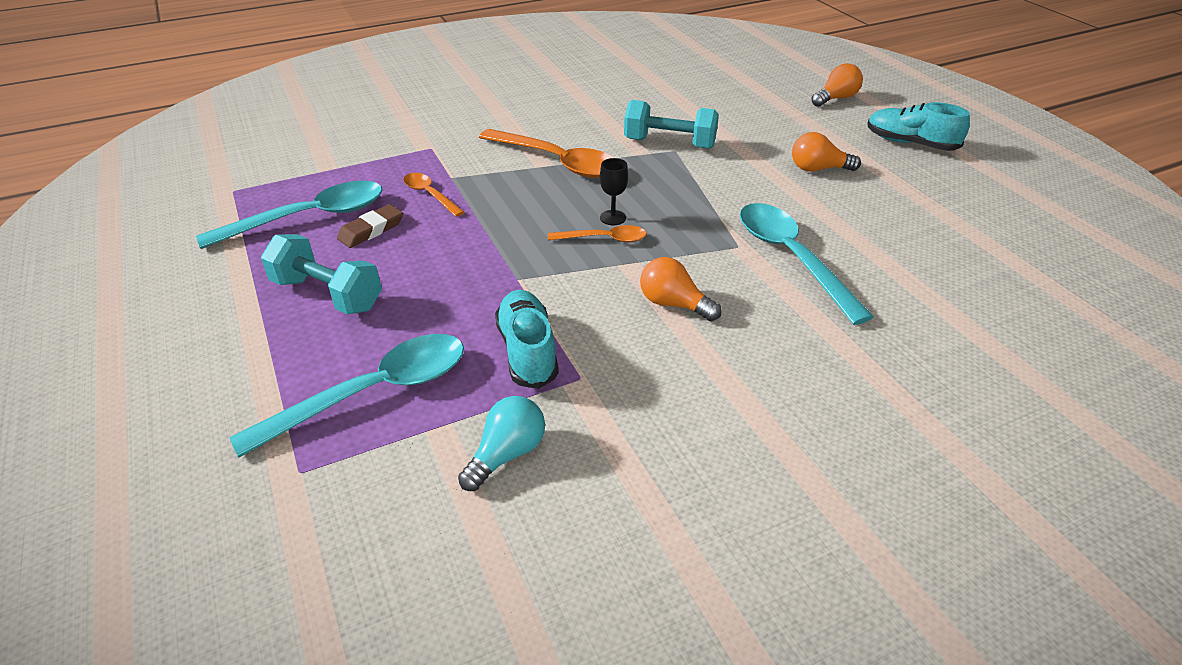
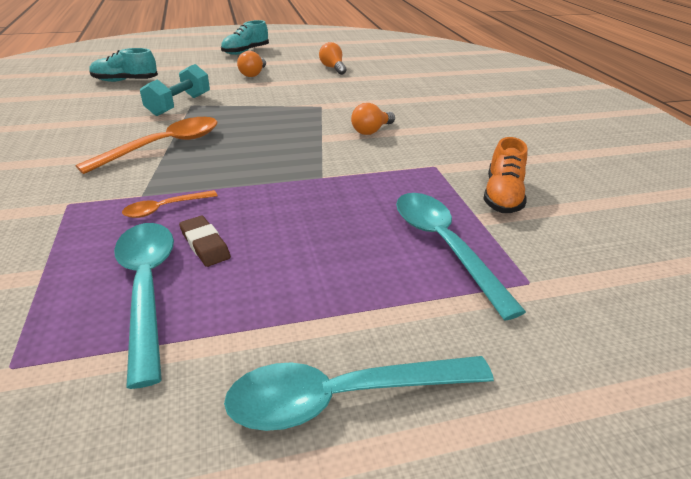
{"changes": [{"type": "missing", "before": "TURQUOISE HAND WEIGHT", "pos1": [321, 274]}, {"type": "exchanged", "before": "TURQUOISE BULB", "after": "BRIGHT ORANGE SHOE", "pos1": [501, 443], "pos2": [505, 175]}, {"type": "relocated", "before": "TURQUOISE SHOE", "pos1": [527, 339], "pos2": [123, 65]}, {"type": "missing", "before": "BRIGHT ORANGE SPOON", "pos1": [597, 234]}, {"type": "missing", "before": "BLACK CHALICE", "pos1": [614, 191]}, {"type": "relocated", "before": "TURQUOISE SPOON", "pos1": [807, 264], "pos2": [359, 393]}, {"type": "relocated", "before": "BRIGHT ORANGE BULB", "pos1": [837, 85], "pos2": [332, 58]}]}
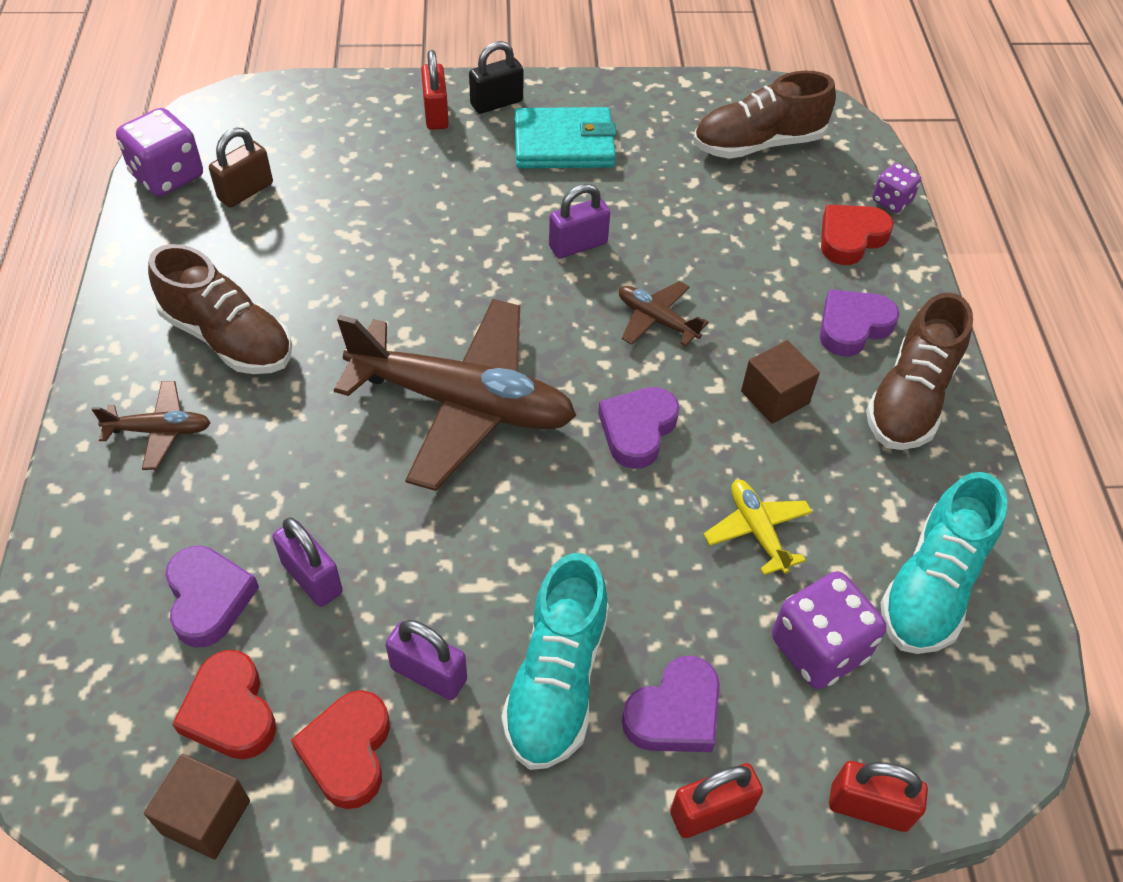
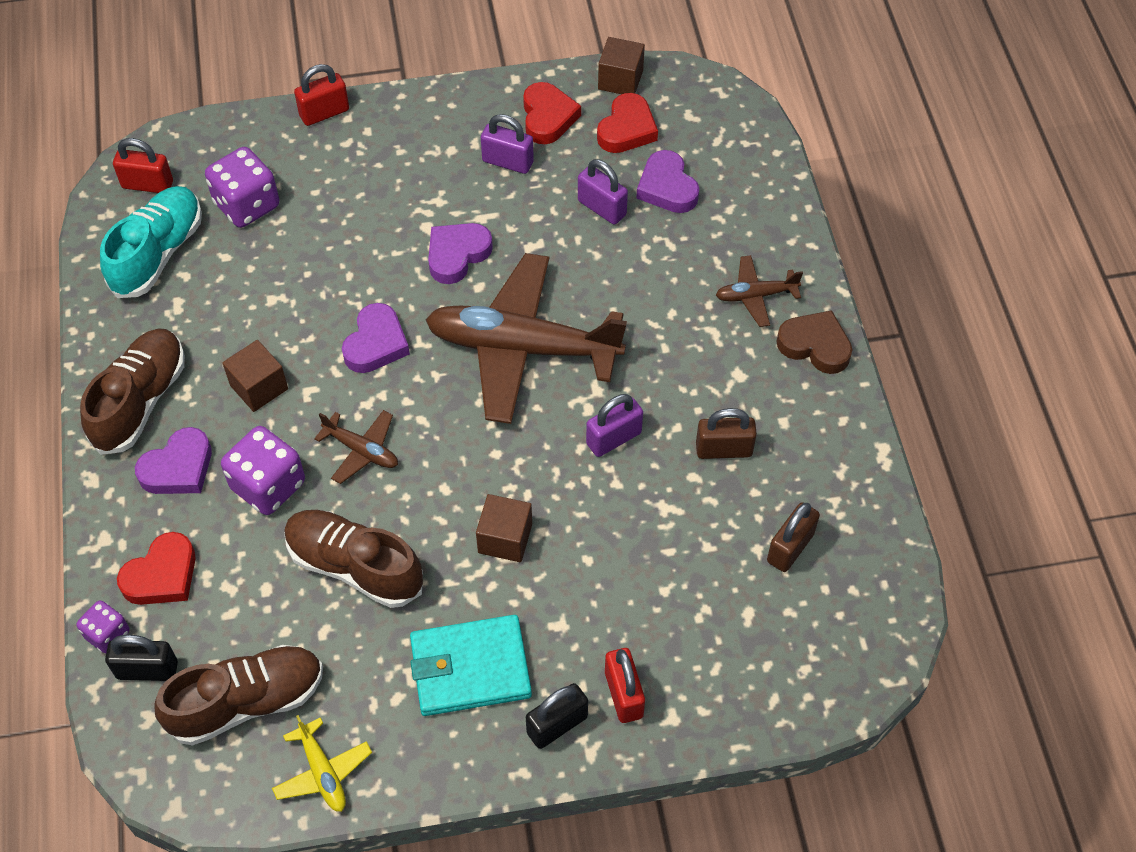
{"changes": [{"type": "relocated", "before": "VIOLET GAME DIE", "pos1": [159, 152], "pos2": [263, 470]}, {"type": "relocated", "before": "DARK BROWN SHOE", "pos1": [220, 309], "pos2": [353, 559]}, {"type": "spun", "before": "CRIMSON HEART", "pos1": [224, 705], "pos2": [627, 123], "turn": 60}, {"type": "missing", "before": "TURQUOISE SHOE", "pos1": [555, 661]}, {"type": "relocated", "before": "VIOLET SMALL LOCK", "pos1": [579, 221], "pos2": [614, 425]}, {"type": "relocated", "before": "VIOLET HEART", "pos1": [671, 704], "pos2": [460, 253]}, {"type": "relocated", "before": "YELLOW TOY PLANE", "pos1": [758, 527], "pos2": [322, 763]}, {"type": "relocated", "before": "CRIMSON SMALL LOCK", "pos1": [878, 796], "pos2": [143, 165]}, {"type": "appeared", "after": "BLACK SMALL LOCK", "pos2": [141, 658]}, {"type": "appeared", "after": "DARK BROWN BLOCK", "pos2": [504, 528]}, {"type": "appeared", "after": "DARK BROWN SMALL LOCK", "pos2": [726, 433]}, {"type": "appeared", "after": "DARK BROWN HEART", "pos2": [814, 342]}]}
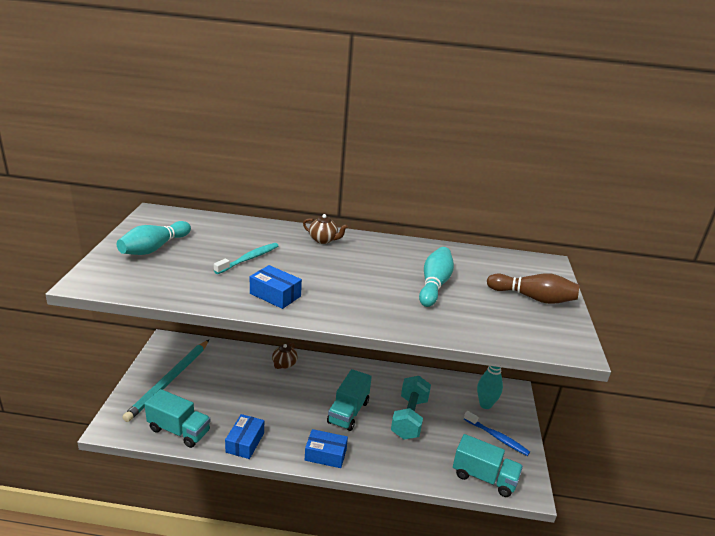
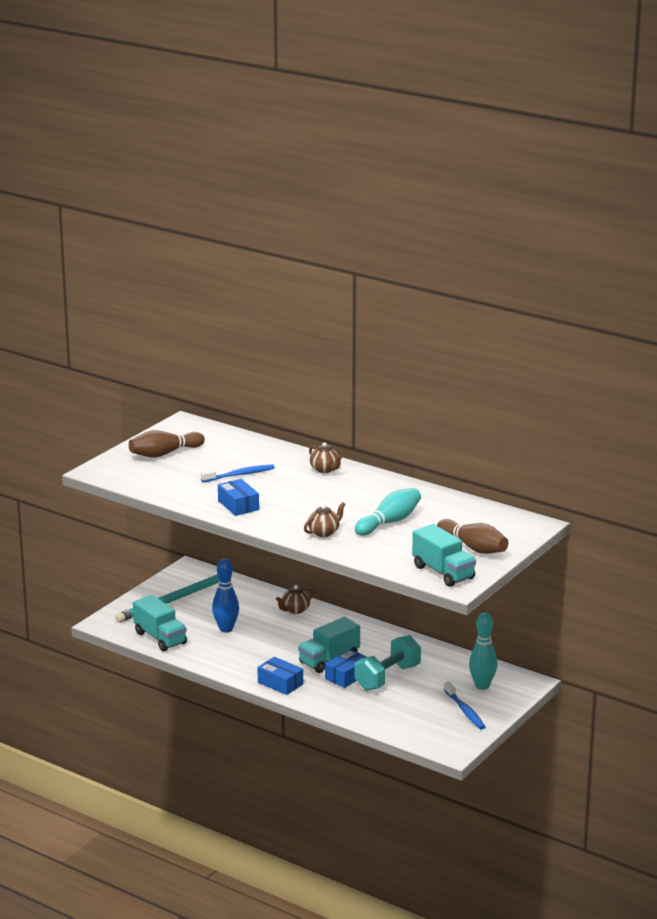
{"changes": [{"type": "colour", "before": "TURQUOISE TENPIN", "after": "DARK BROWN TENPIN", "pos1": [154, 238], "pos2": [167, 444]}, {"type": "colour", "before": "TURQUOISE DENTAL BRUSH", "after": "ROYAL BLUE DENTAL BRUSH", "pos1": [246, 258], "pos2": [238, 473]}, {"type": "relocated", "before": "ROYAL BLUE BOX", "pos1": [244, 436], "pos2": [345, 668]}, {"type": "relocated", "before": "TURQUOISE TRUCK", "pos1": [488, 465], "pos2": [444, 555]}, {"type": "appeared", "after": "ROYAL BLUE TENPIN", "pos2": [225, 595]}, {"type": "appeared", "after": "DARK BROWN TEA POT", "pos2": [324, 519]}]}
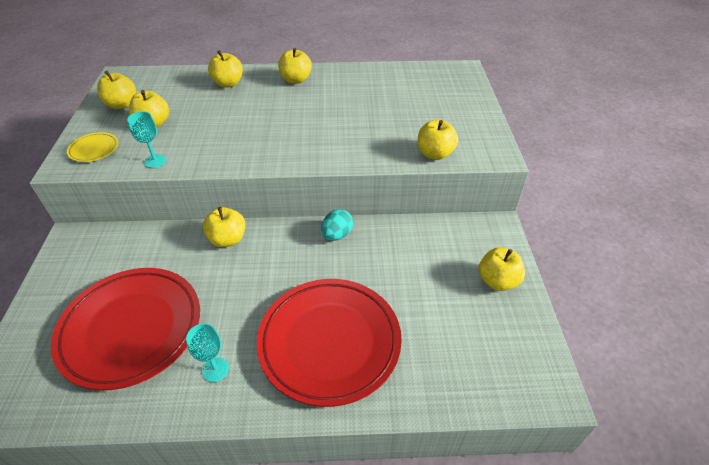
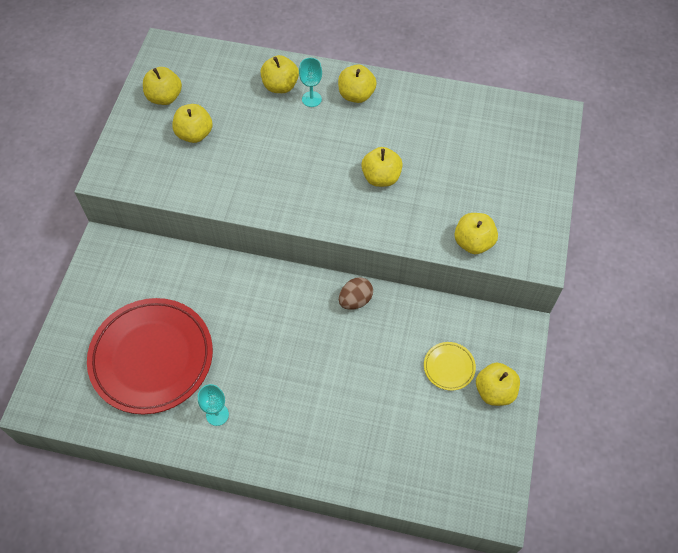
{"changes": [{"type": "relocated", "before": "YELLOW DINNER PLATE", "pos1": [92, 147], "pos2": [450, 366]}, {"type": "relocated", "before": "TURQUOISE CHALICE", "pos1": [146, 139], "pos2": [310, 82]}, {"type": "relocated", "before": "YELLOW APPLE", "pos1": [224, 227], "pos2": [382, 167]}, {"type": "missing", "before": "CRIMSON DINNER PLATE", "pos1": [329, 343]}, {"type": "colour", "before": "TURQUOISE EGG SHAPE", "after": "DARK BROWN EGG SHAPE", "pos1": [337, 225], "pos2": [356, 293]}]}
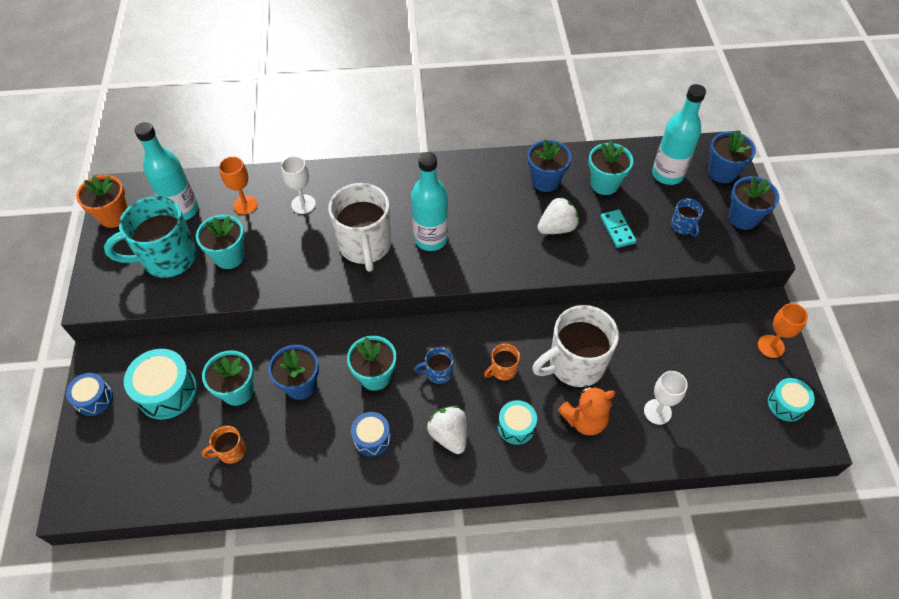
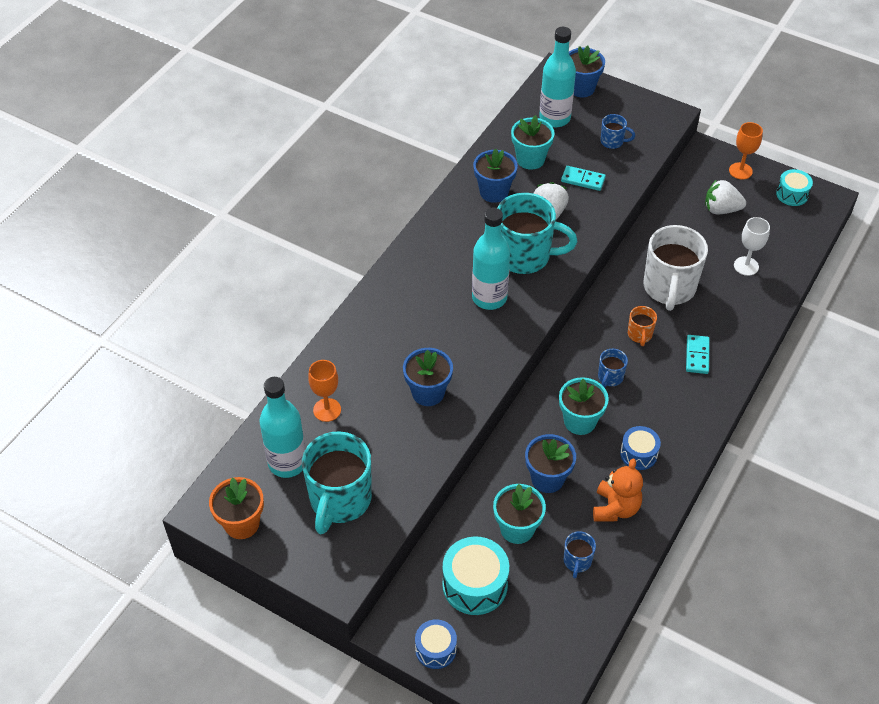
{"changes": [{"type": "missing", "before": "TURQUOISE PLANT POT", "pos1": [220, 242]}, {"type": "colour", "before": "BRIGHT ORANGE COFFEE MUG", "after": "ROYAL BLUE COFFEE MUG", "pos1": [224, 445], "pos2": [580, 554]}, {"type": "missing", "before": "SNOW-WHITE CHALICE", "pos1": [298, 185]}, {"type": "missing", "before": "SNOW-WHITE COFFEE MUG", "pos1": [360, 227]}, {"type": "relocated", "before": "SNOW-WHITE TOY STRAWBERRY", "pos1": [447, 430], "pos2": [725, 196]}, {"type": "exchanged", "before": "TURQUOISE SNARE DRUM", "after": "TURQUOISE DOMINO TILE", "pos1": [517, 422], "pos2": [698, 354]}, {"type": "relocated", "before": "BRIGHT ORANGE TEDDY BEAR", "pos1": [586, 410], "pos2": [618, 489]}, {"type": "relocated", "before": "ROYAL BLUE PLANT POT", "pos1": [754, 203], "pos2": [428, 377]}, {"type": "appeared", "after": "TURQUOISE COFFEE MUG", "pos2": [537, 233]}]}
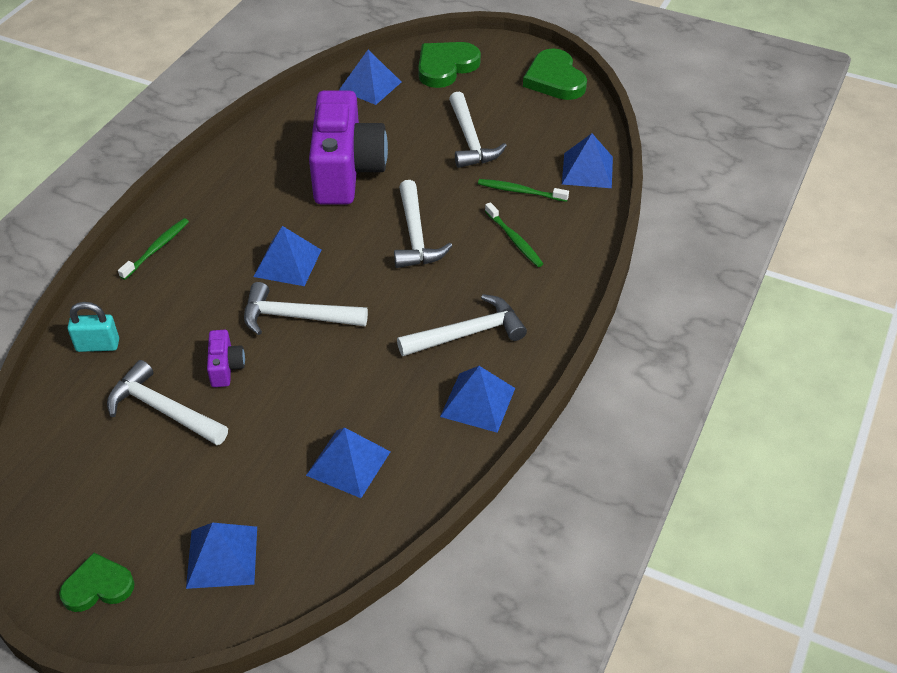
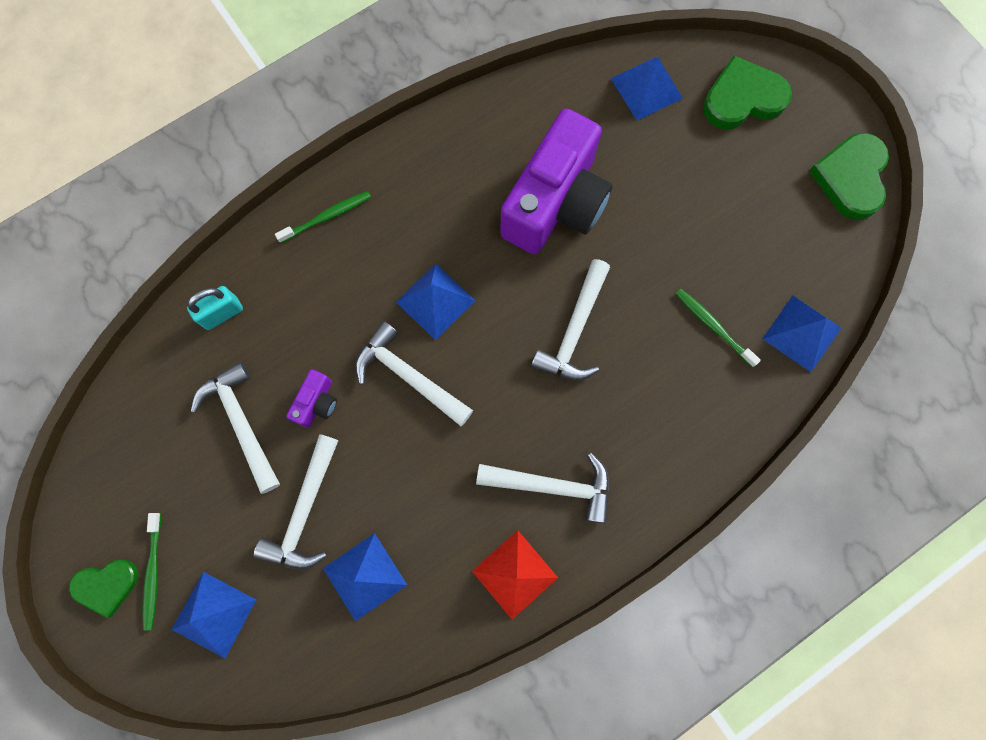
{"changes": [{"type": "spun", "before": "EMERALD HEART", "pos1": [97, 582], "pos2": [103, 589], "turn": 150}, {"type": "spun", "before": "TURQUOISE SMALL LOCK", "pos1": [93, 327], "pos2": [215, 308], "turn": -60}, {"type": "colour", "before": "ROYAL BLUE SOLID PYRAMID", "after": "CRIMSON SOLID PYRAMID", "pos1": [477, 399], "pos2": [515, 574]}, {"type": "relocated", "before": "SNOW-WHITE HAMMER", "pos1": [478, 130], "pos2": [296, 501]}, {"type": "relocated", "before": "EMERALD DENTAL BRUSH", "pos1": [514, 234], "pos2": [151, 571]}]}
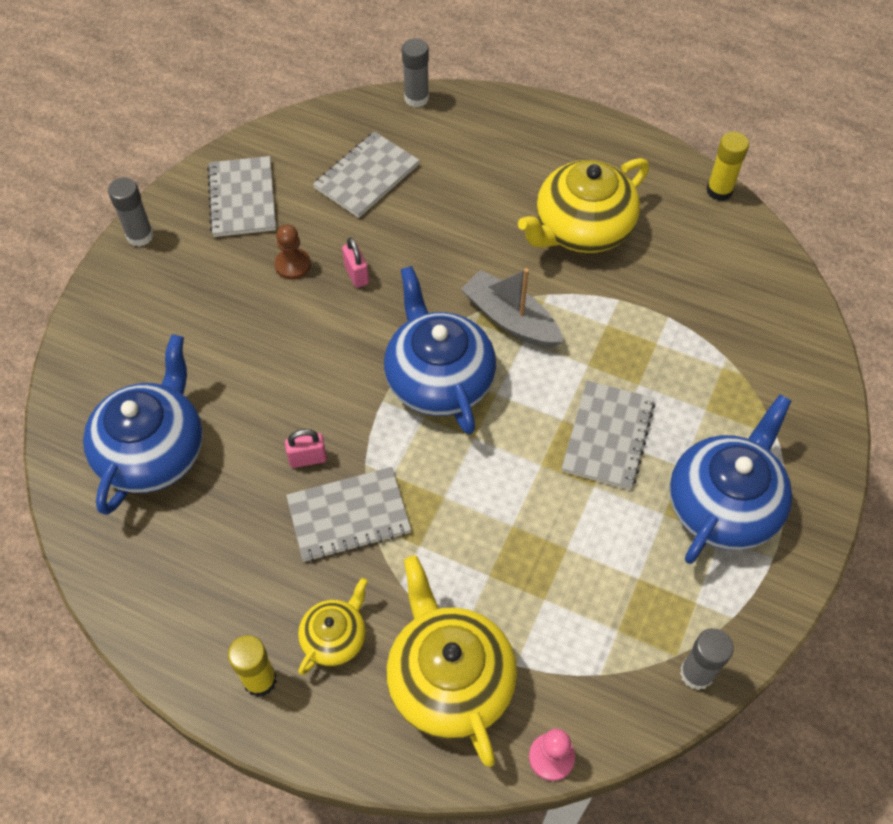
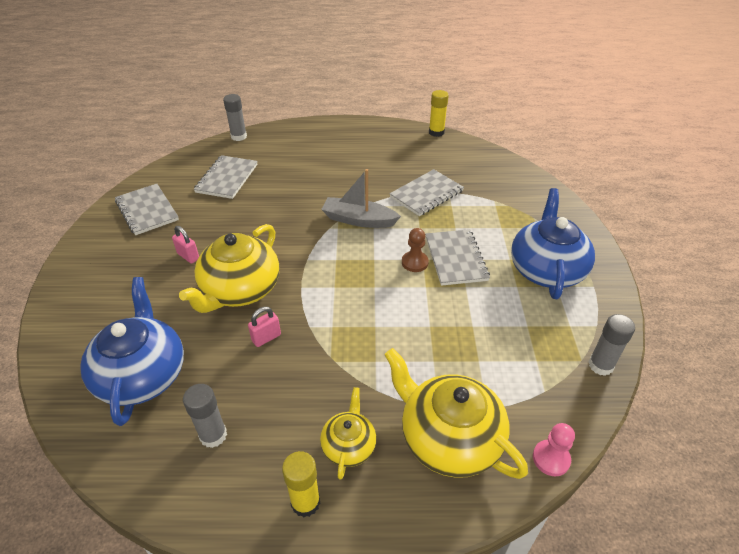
{"changes": [{"type": "relocated", "before": "GREY GLUE", "pos1": [131, 212], "pos2": [205, 416]}, {"type": "relocated", "before": "DARK BROWN GAME PAWN", "pos1": [293, 252], "pos2": [415, 250]}, {"type": "relocated", "before": "GREY NOTEPAD", "pos1": [348, 514], "pos2": [427, 192]}, {"type": "relocated", "before": "ROSY SMALL LOCK", "pos1": [355, 262], "pos2": [185, 245]}, {"type": "missing", "before": "ROYAL BLUE TEA POT", "pos1": [440, 350]}, {"type": "relocated", "before": "YELLOW TEA POT", "pos1": [583, 205], "pos2": [229, 268]}]}
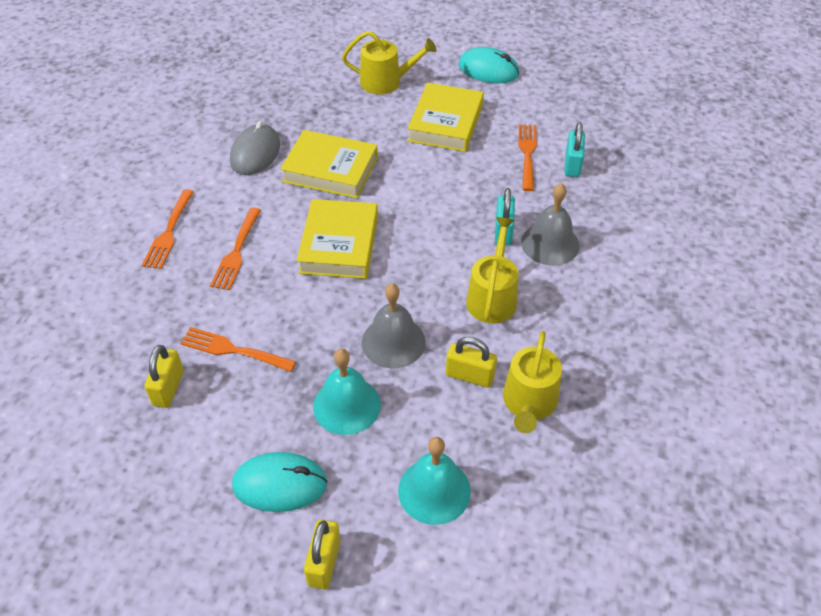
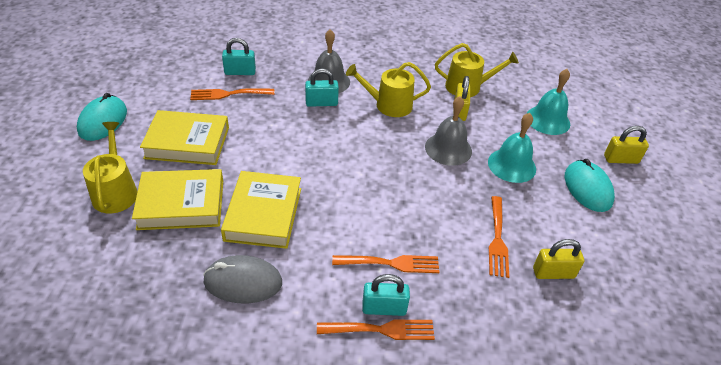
{"changes": [{"type": "relocated", "before": "YELLOW HARDCOVER", "pos1": [337, 239], "pos2": [177, 199]}, {"type": "appeared", "after": "TURQUOISE SMALL LOCK", "pos2": [386, 295]}]}
